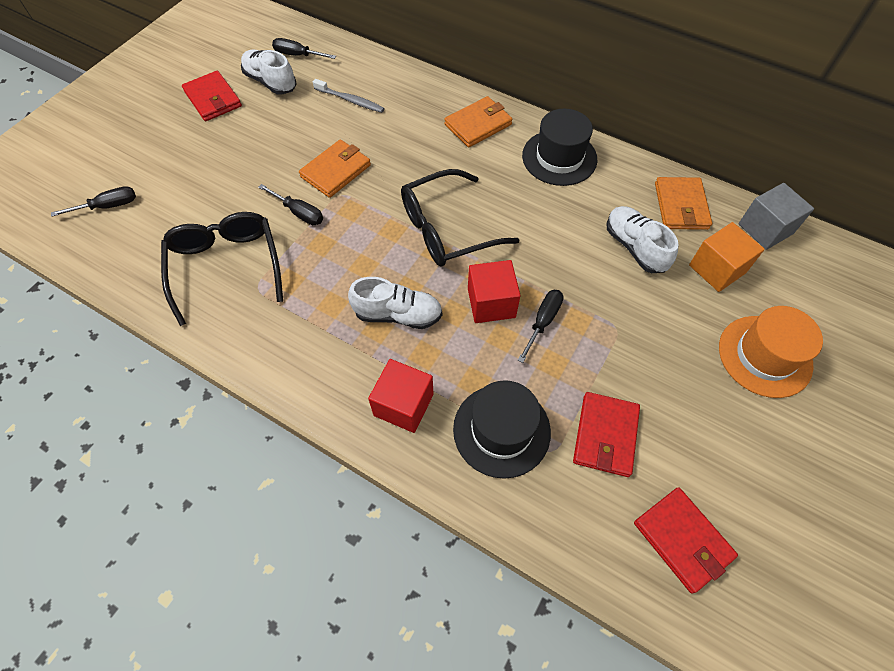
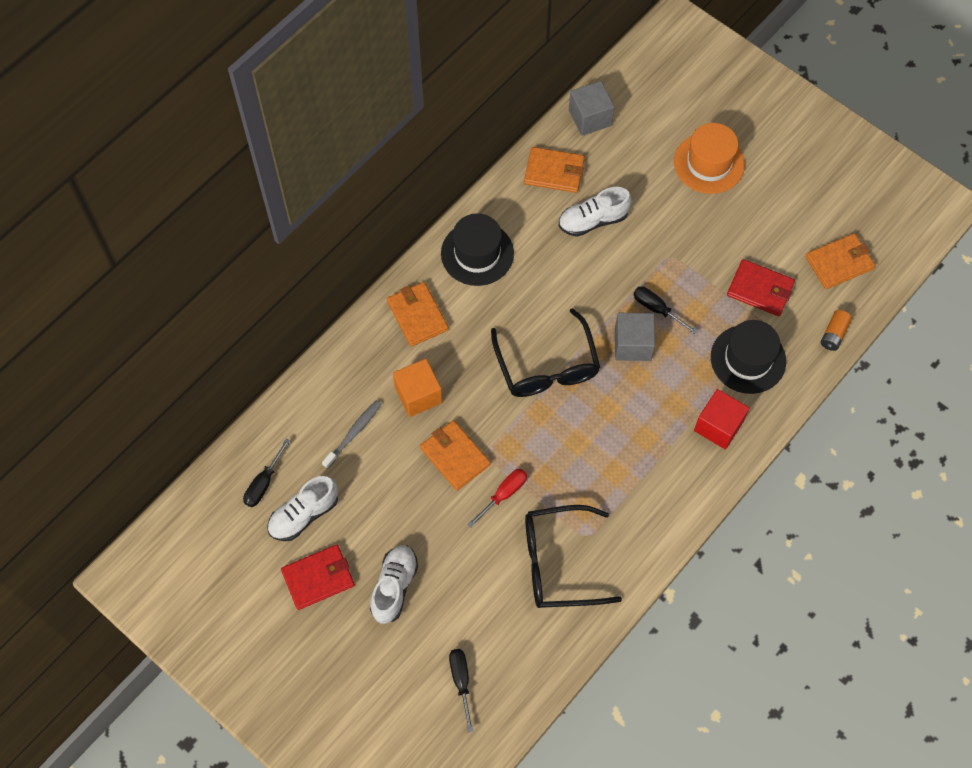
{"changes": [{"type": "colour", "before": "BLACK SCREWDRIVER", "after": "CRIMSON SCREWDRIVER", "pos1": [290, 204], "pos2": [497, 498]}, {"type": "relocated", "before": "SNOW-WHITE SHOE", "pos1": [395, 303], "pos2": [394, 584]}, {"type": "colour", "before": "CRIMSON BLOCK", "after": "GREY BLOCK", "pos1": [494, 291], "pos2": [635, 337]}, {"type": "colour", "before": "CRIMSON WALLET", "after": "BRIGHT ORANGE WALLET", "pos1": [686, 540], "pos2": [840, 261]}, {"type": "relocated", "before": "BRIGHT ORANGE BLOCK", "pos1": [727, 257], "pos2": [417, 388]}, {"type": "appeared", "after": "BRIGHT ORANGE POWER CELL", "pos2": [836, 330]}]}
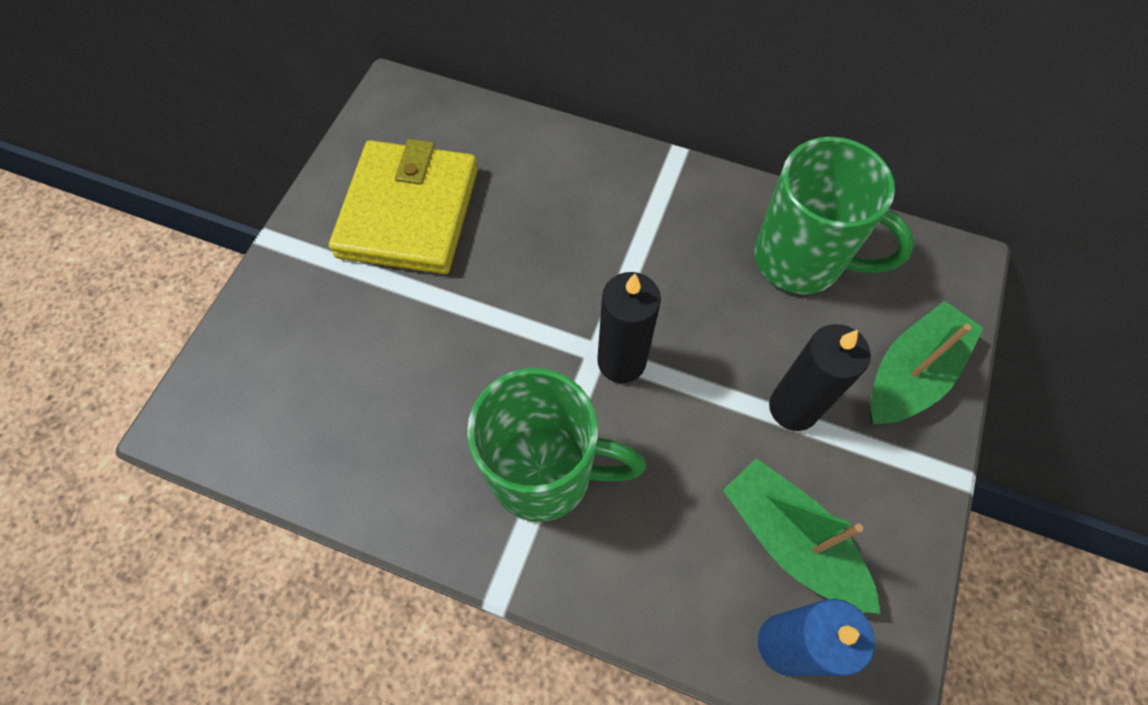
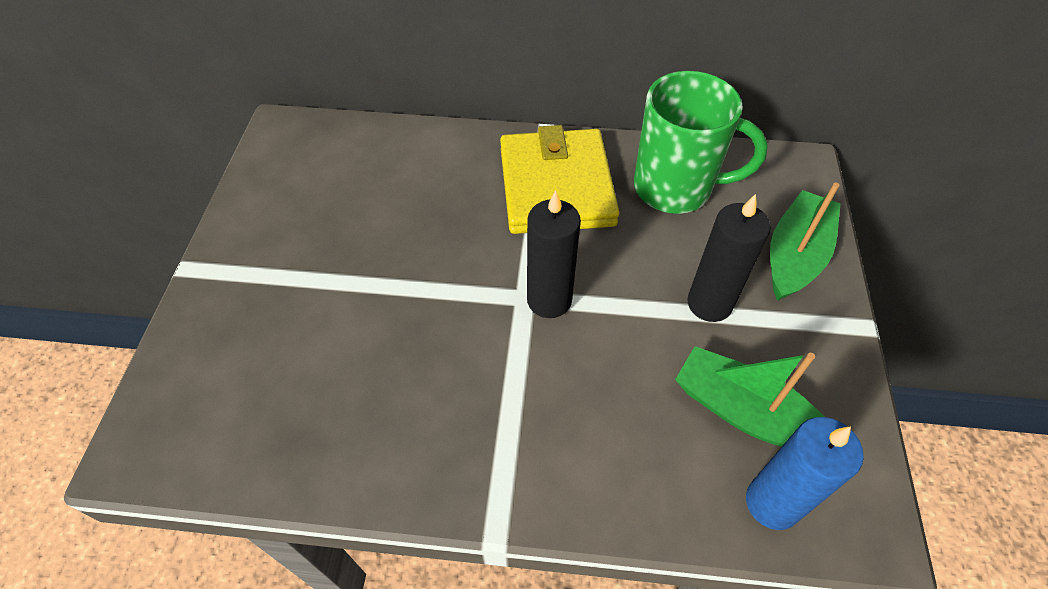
{"changes": [{"type": "relocated", "before": "YELLOW WALLET", "pos1": [403, 206], "pos2": [559, 179]}, {"type": "missing", "before": "EMERALD COFFEE MUG", "pos1": [556, 445]}]}
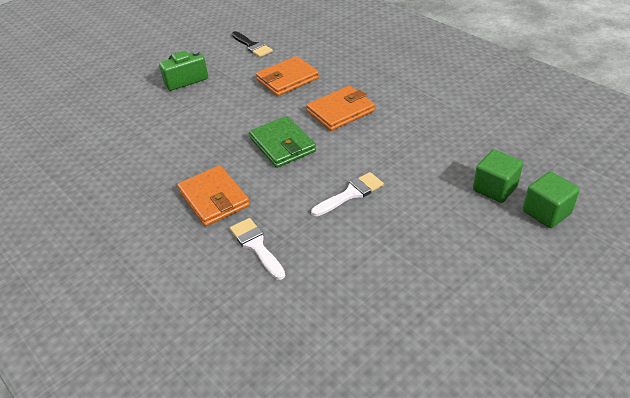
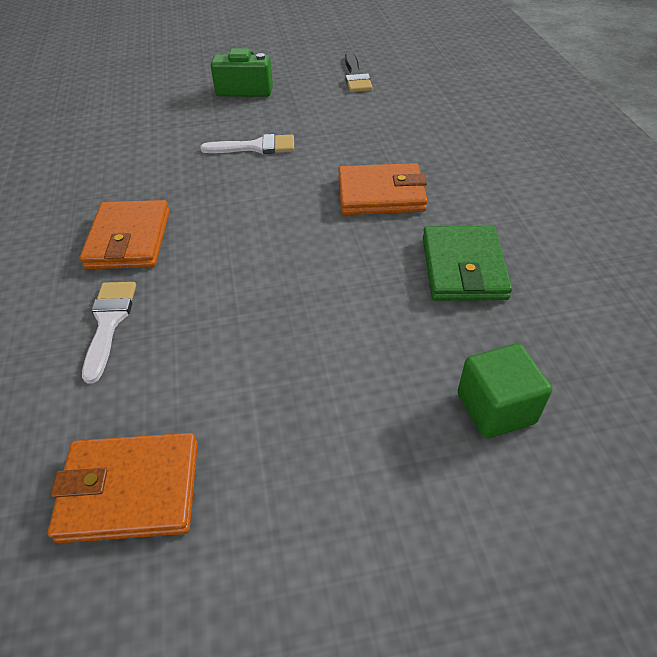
{"changes": [{"type": "relocated", "before": "EMERALD WALLET", "pos1": [282, 142], "pos2": [467, 263]}, {"type": "relocated", "before": "BRIGHT ORANGE WALLET", "pos1": [287, 76], "pos2": [123, 488]}, {"type": "relocated", "before": "SNOW-WHITE PAINT BRUSH", "pos1": [347, 194], "pos2": [247, 144]}, {"type": "missing", "before": "EMERALD BLOCK", "pos1": [551, 200]}]}
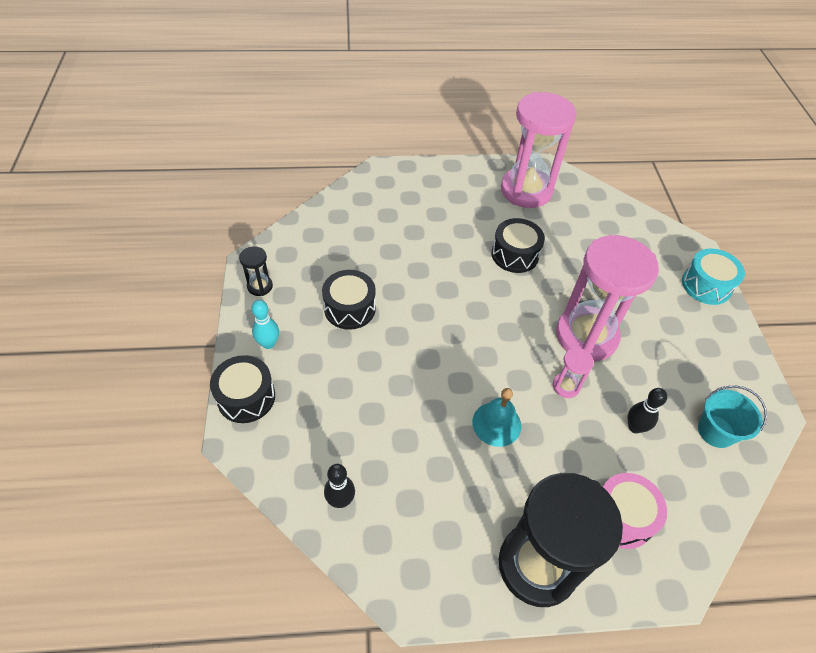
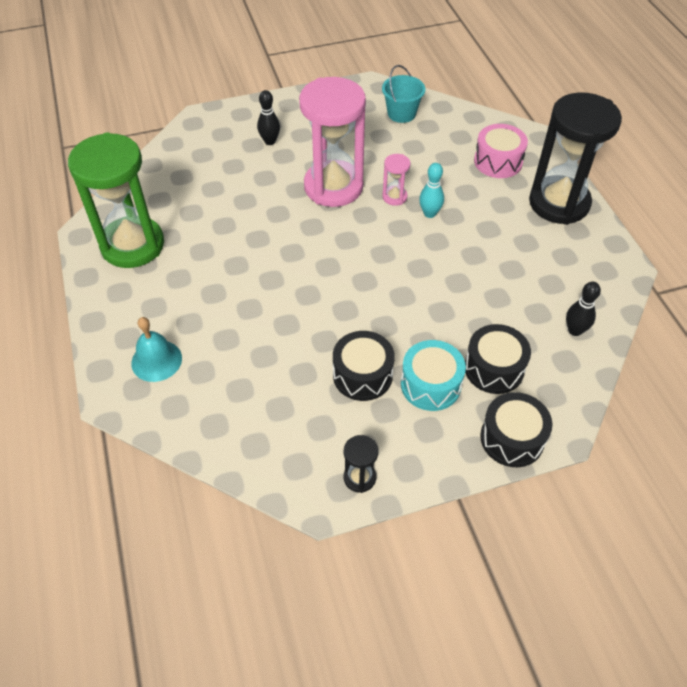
{"changes": [{"type": "relocated", "before": "TURQUOISE TENPIN", "pos1": [265, 324], "pos2": [431, 190]}, {"type": "relocated", "before": "TURQUOISE BELL", "pos1": [496, 417], "pos2": [156, 349]}, {"type": "relocated", "before": "BLACK SNARE DRUM", "pos1": [518, 245], "pos2": [498, 359]}, {"type": "colour", "before": "ROSY SAND TIMER", "after": "EMERALD SAND TIMER", "pos1": [539, 150], "pos2": [116, 200]}, {"type": "relocated", "before": "BLACK TENPIN", "pos1": [647, 410], "pos2": [268, 117]}, {"type": "relocated", "before": "TURQUOISE SNARE DRUM", "pos1": [713, 277], "pos2": [433, 375]}]}
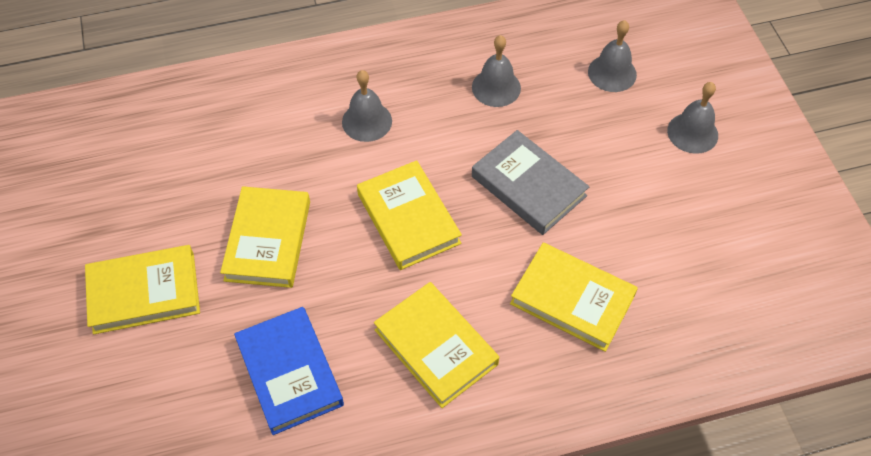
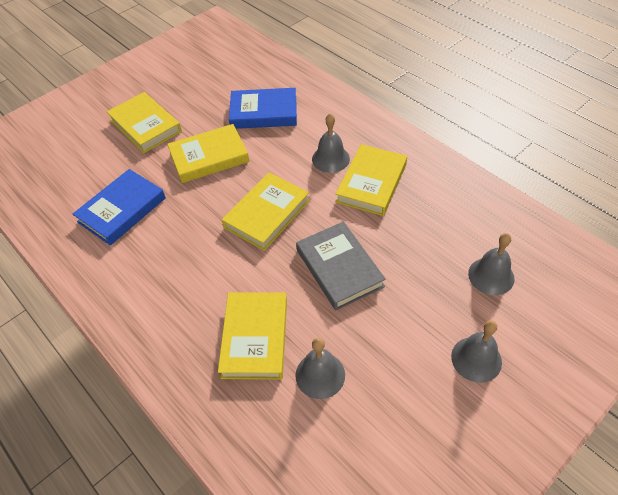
{"changes": [{"type": "relocated", "before": "YELLOW HARDCOVER", "pos1": [436, 345], "pos2": [371, 180]}, {"type": "relocated", "before": "GREY BELL", "pos1": [496, 71], "pos2": [320, 368]}, {"type": "spun", "before": "GREY HARDCOVER", "pos1": [530, 182], "pos2": [341, 265], "turn": -45}, {"type": "appeared", "after": "ROYAL BLUE HARDCOVER", "pos2": [263, 108]}]}
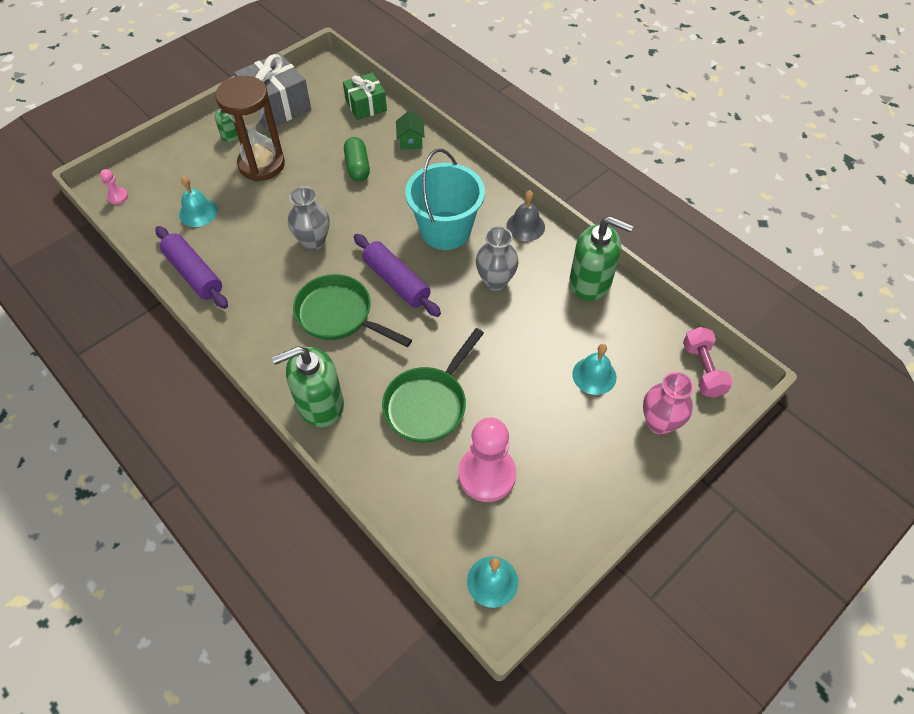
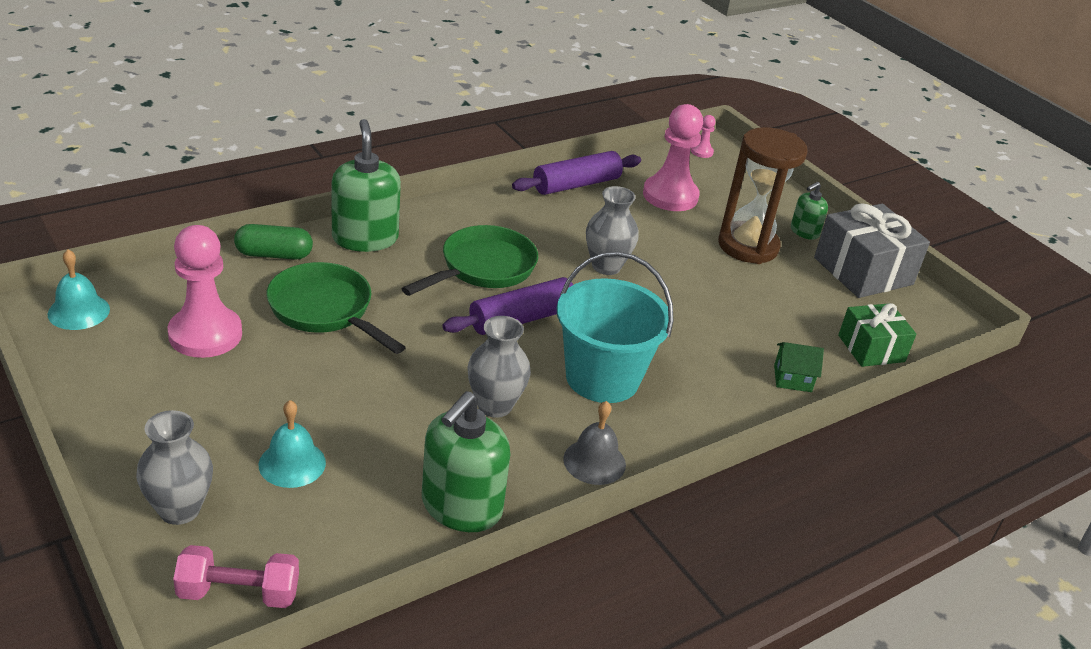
{"changes": [{"type": "exchanged", "before": "TURQUOISE BELL", "after": "ROSY GAME PAWN", "pos1": [198, 201], "pos2": [673, 157]}, {"type": "relocated", "before": "EMERALD CAPSULE", "pos1": [357, 159], "pos2": [273, 242]}, {"type": "colour", "before": "ROSY TALL VASE", "after": "GREY TALL VASE", "pos1": [668, 403], "pos2": [174, 467]}]}
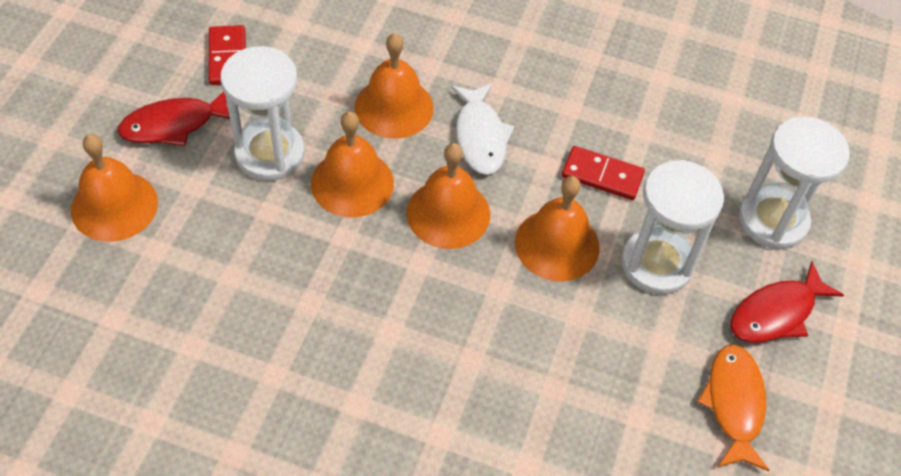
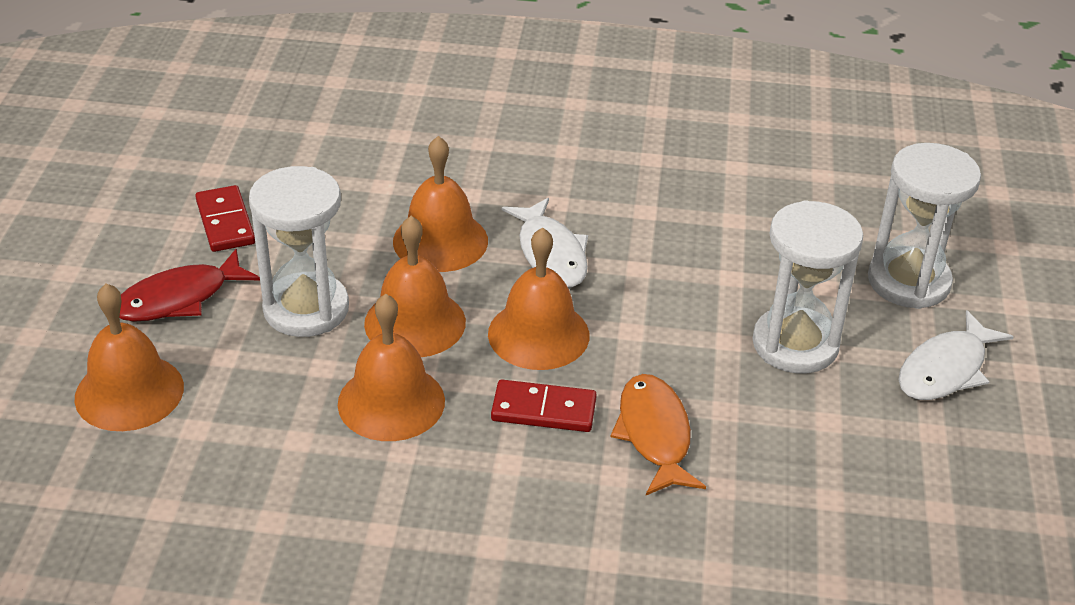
{"changes": [{"type": "relocated", "before": "BRIGHT ORANGE BELL", "pos1": [557, 228], "pos2": [391, 367]}, {"type": "relocated", "before": "CRIMSON DOMINO TILE", "pos1": [603, 173], "pos2": [544, 406]}, {"type": "relocated", "before": "BRIGHT ORANGE TOY FISH", "pos1": [733, 407], "pos2": [658, 434]}, {"type": "colour", "before": "CRIMSON TOY FISH", "after": "SNOW-WHITE TOY FISH", "pos1": [787, 302], "pos2": [956, 355]}]}
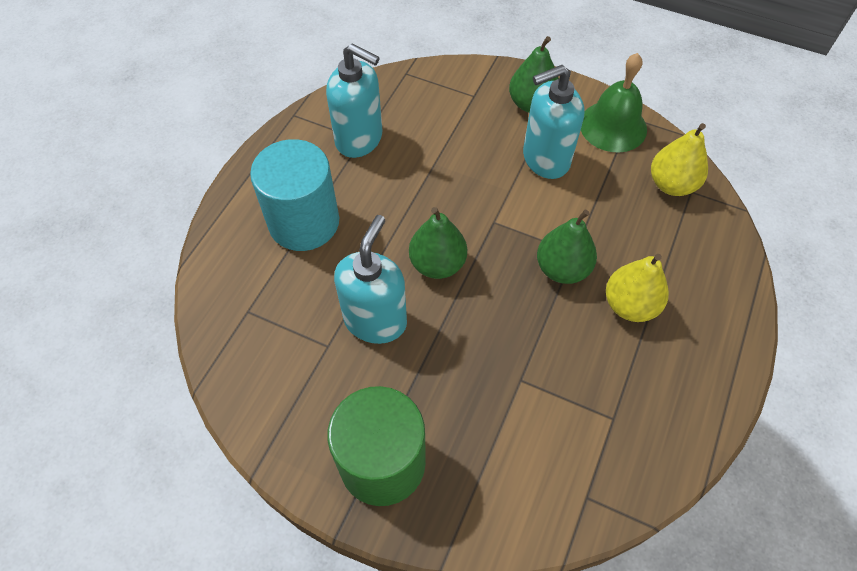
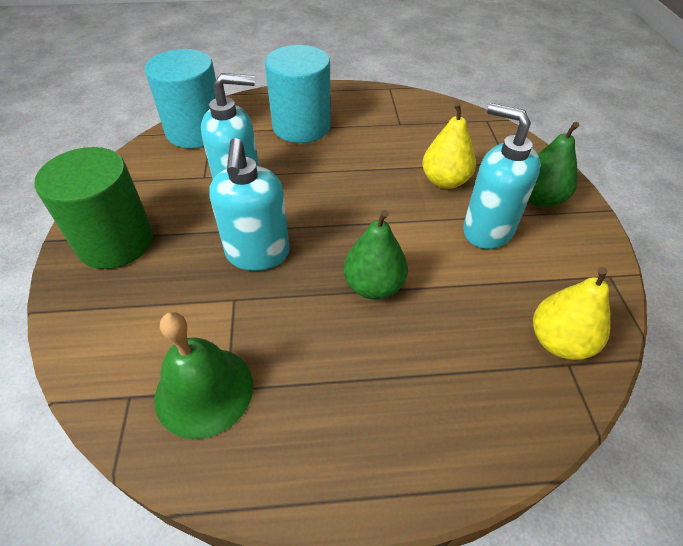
{"changes": [{"type": "relocated", "before": "TURQUOISE PUMP BOTTLE", "pos1": [354, 100], "pos2": [249, 204]}, {"type": "missing", "before": "EMERALD PEAR FRUIT", "pos1": [438, 243]}, {"type": "relocated", "before": "EMERALD BELL", "pos1": [614, 102], "pos2": [204, 375]}, {"type": "relocated", "before": "YELLOW PEAR FRUIT", "pos1": [637, 288], "pos2": [449, 145]}, {"type": "appeared", "after": "TURQUOISE CYLINDER", "pos2": [180, 98]}]}
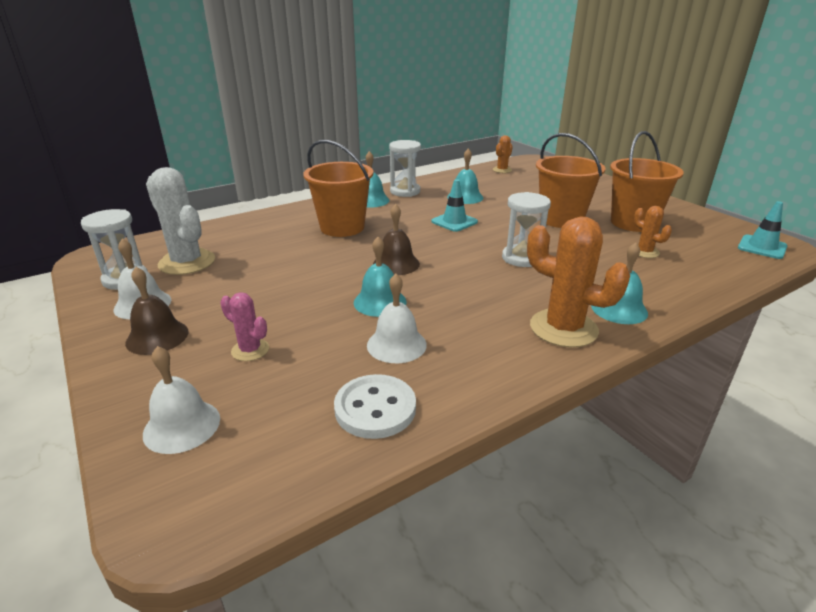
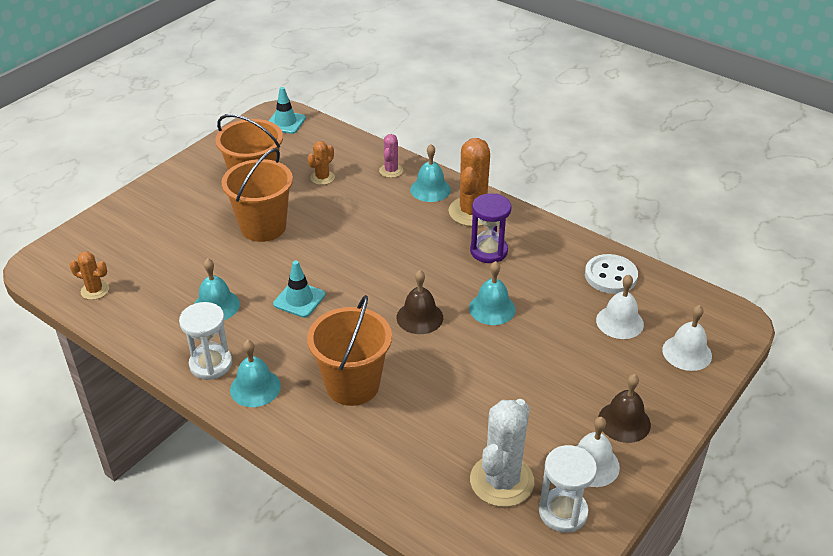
{"changes": [{"type": "relocated", "before": "ROSY SAGUARO CACTUS", "pos1": [244, 326], "pos2": [391, 156]}, {"type": "relocated", "before": "SNOW-WHITE BELL", "pos1": [397, 318], "pos2": [620, 307]}, {"type": "missing", "before": "SNOW-WHITE SAND TIMER", "pos1": [526, 229]}, {"type": "appeared", "after": "VIOLET SAND TIMER", "pos2": [490, 228]}]}
